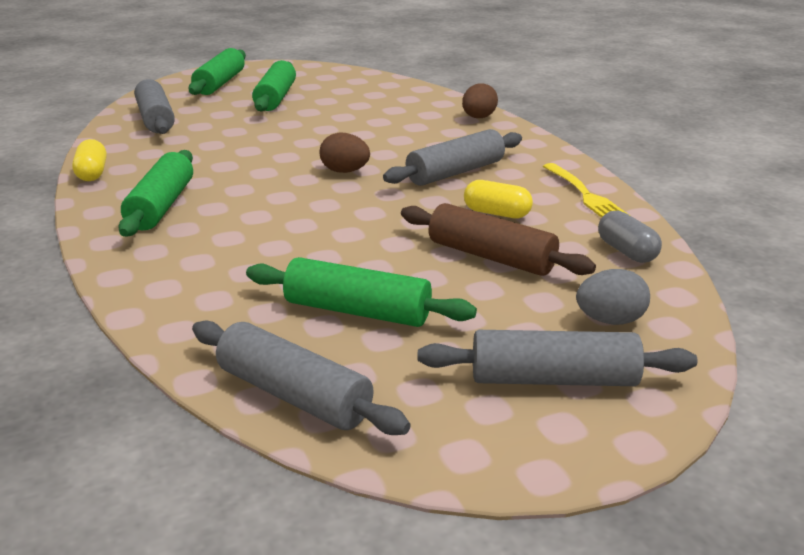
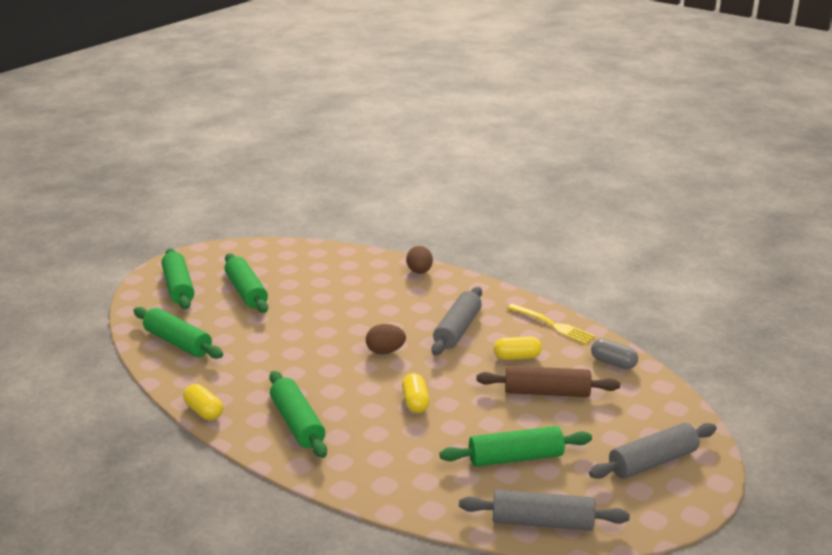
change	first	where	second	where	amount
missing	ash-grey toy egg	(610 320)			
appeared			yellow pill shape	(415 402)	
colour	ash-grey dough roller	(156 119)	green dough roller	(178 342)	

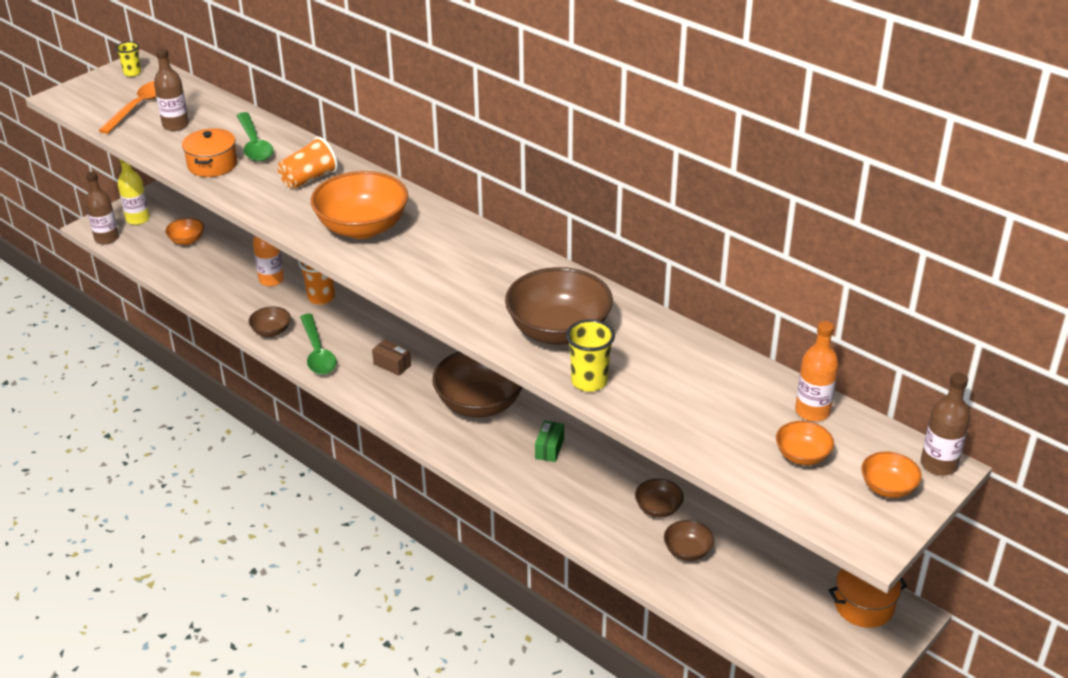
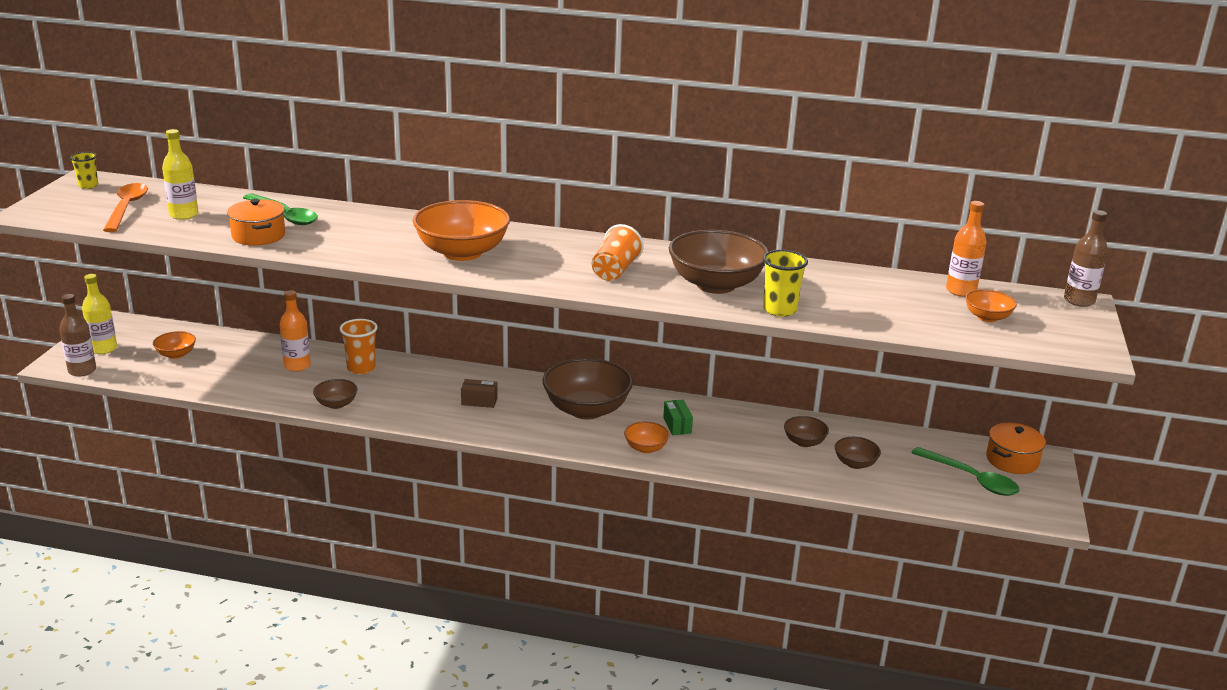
change	first	where	second	where	amount
relocated	orange-coloured tumbler	(309 179)		(615 270)	
relocated	green tablespoon	(317 353)		(972 479)	
relocated	orange-coloured deep dish	(888 488)		(646 448)	
colour	brown drink bottle	(175 125)	yellow drink bottle	(184 215)	

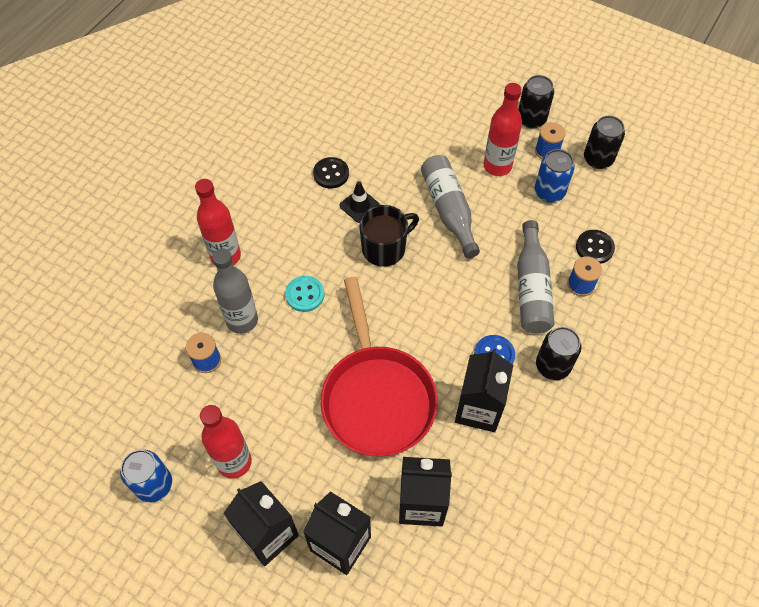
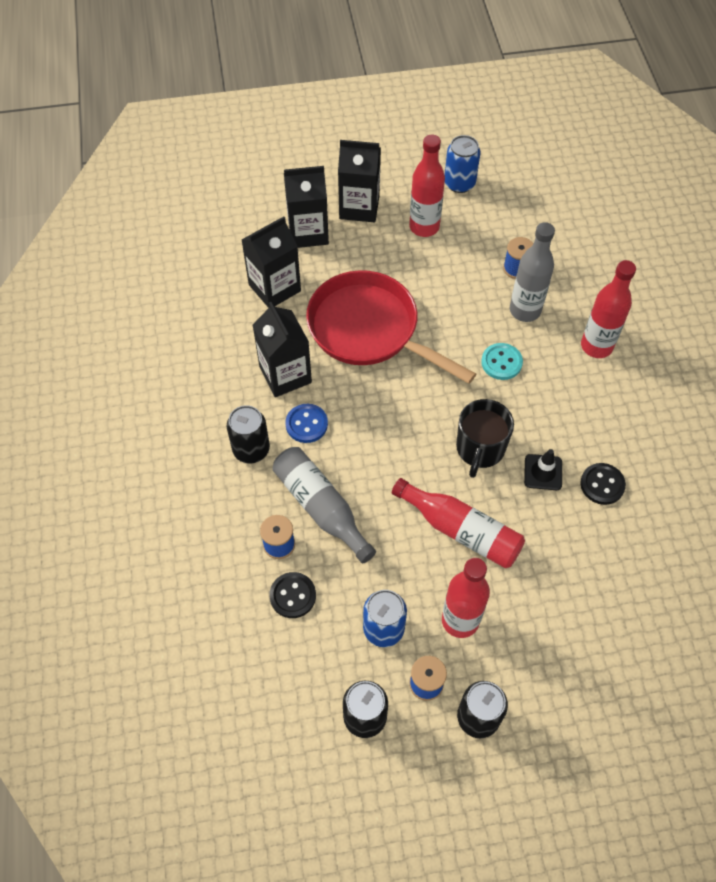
change	first	where	second	where	amount
colour	ash-grey drink bottle	(448 210)	crimson drink bottle	(461 530)	

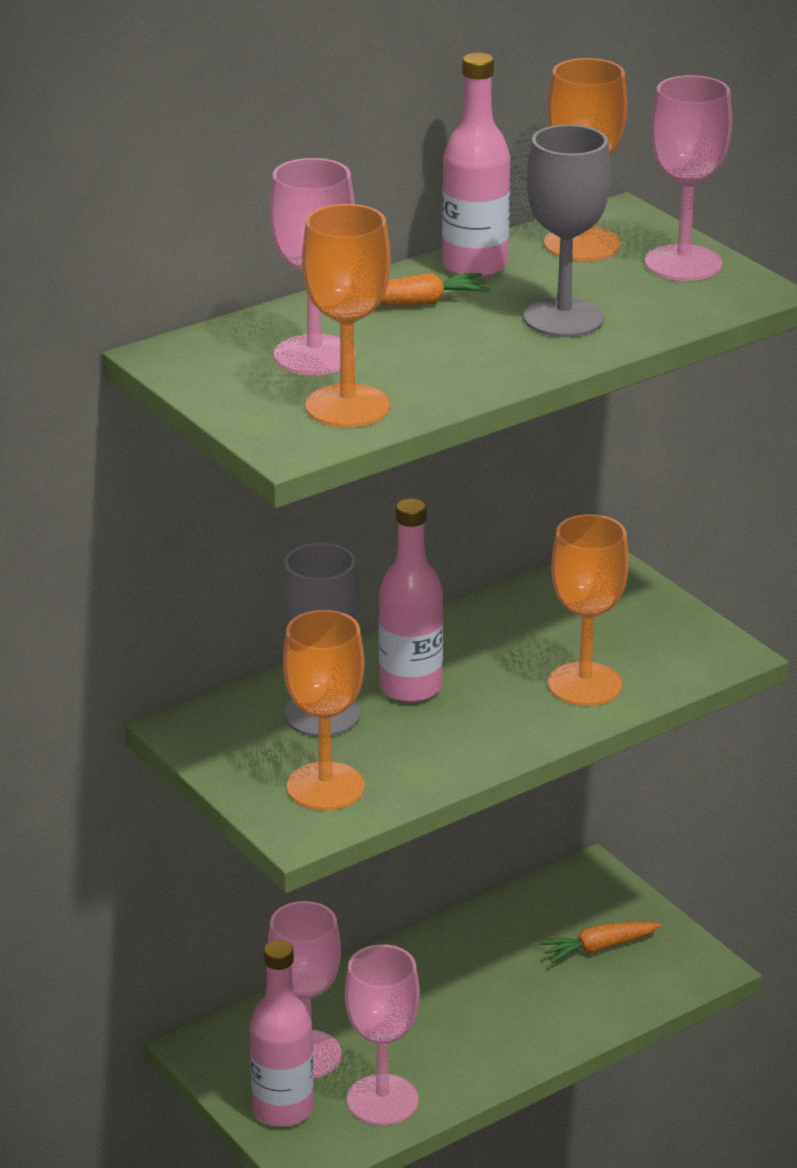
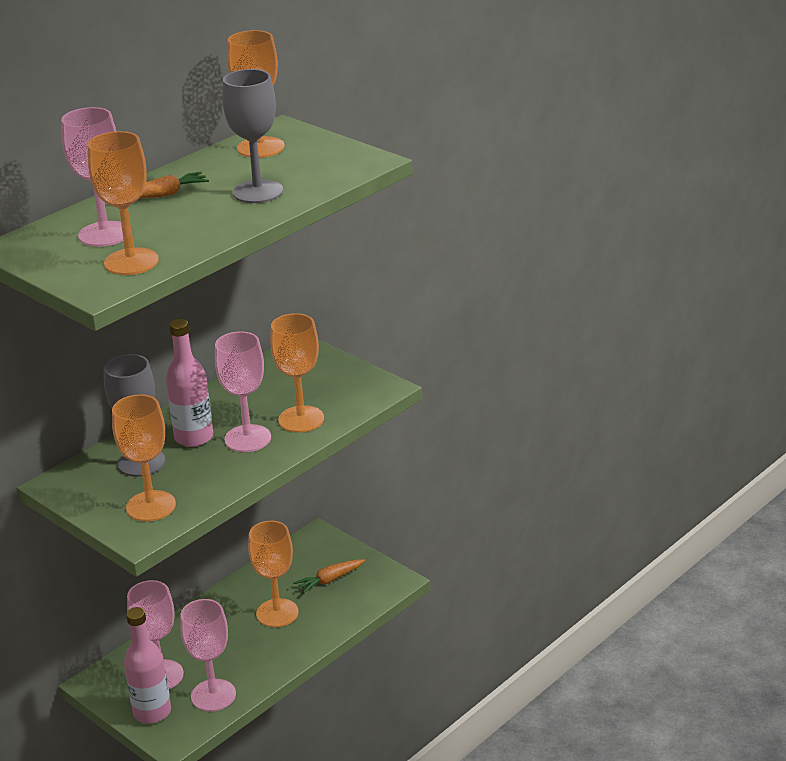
change	first	where	second	where	amount
missing	rosy drink bottle	(475 266)			
appeared			orange-coloured chalice	(277 613)	
relocated	rosy chalice	(683 263)		(248 438)	

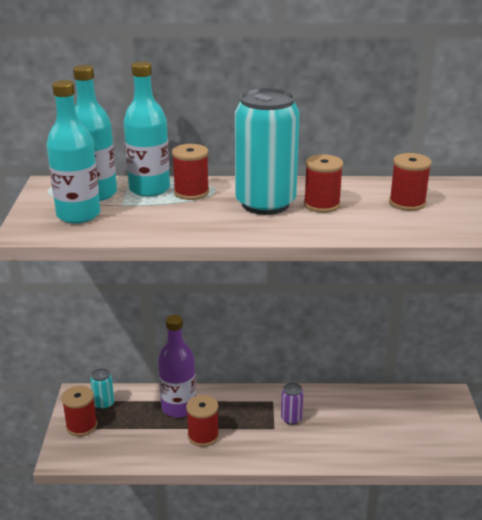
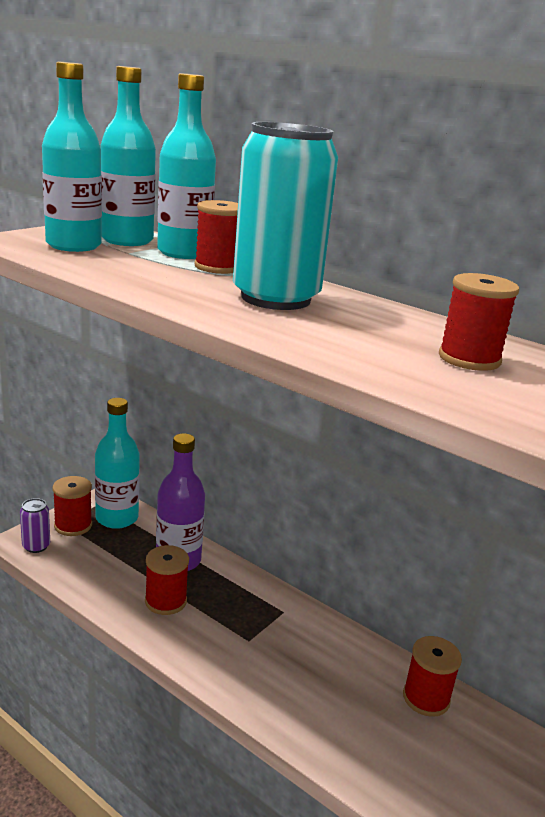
change	first	where	second	where	amount
relocated	violet soda can	(291 418)		(36 546)	
relocated	crimson spool	(321 204)		(426 698)	
exchanged	aqua soda can	(104 404)	aqua drink bottle	(117 518)	

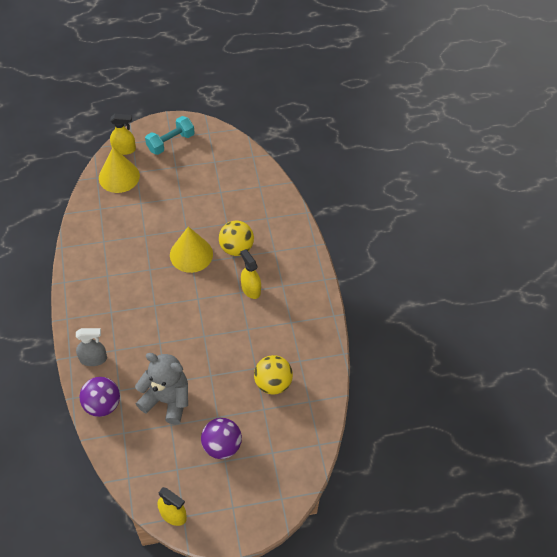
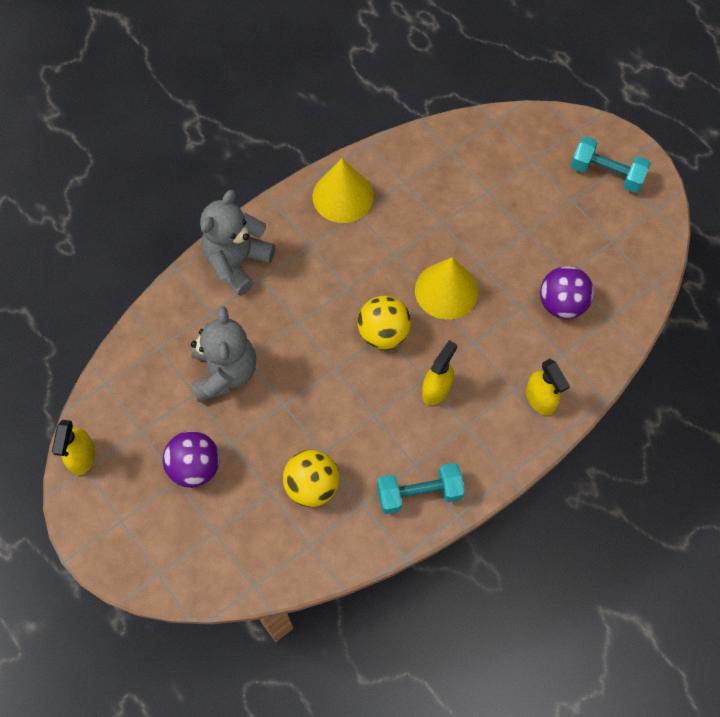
change	first	where	second	where	amount
appeared			aqua hand weight	(419 493)	
relocated	violet play ball	(102 404)		(562 304)	
relocated	yellow solid cone	(119 176)		(343 196)	
relocated	yellow sprayer	(124 149)		(540 399)	
relocated	yellow play ball	(236 248)		(383 333)	
exchanged	ash-grey sprayer	(93 359)	ash-grey stuffed bear	(237 262)	

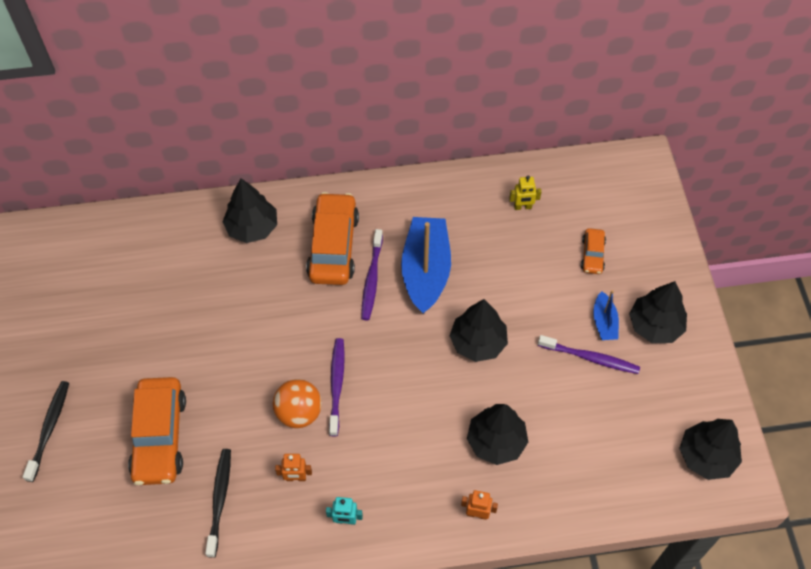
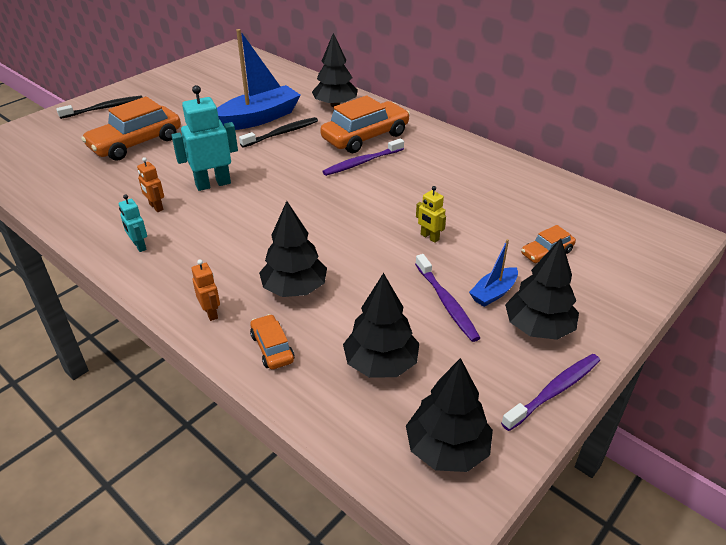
change	first	where	second	where	amount
appeared			orange-coloured toy car	(272 348)	
relocated	jet-black toothbrush	(220 500)		(282 133)	
relocated	violet toothbrush	(337 385)		(554 391)	
relocated	blue sailboat	(426 271)		(259 118)	
relocated	jet-black toy tree	(478 342)		(380 363)	
relocated	yellow robot figure	(522 207)		(429 237)	
exchanged	orange-coloured play ball	(299 413)	aqua robot figure	(213 184)	

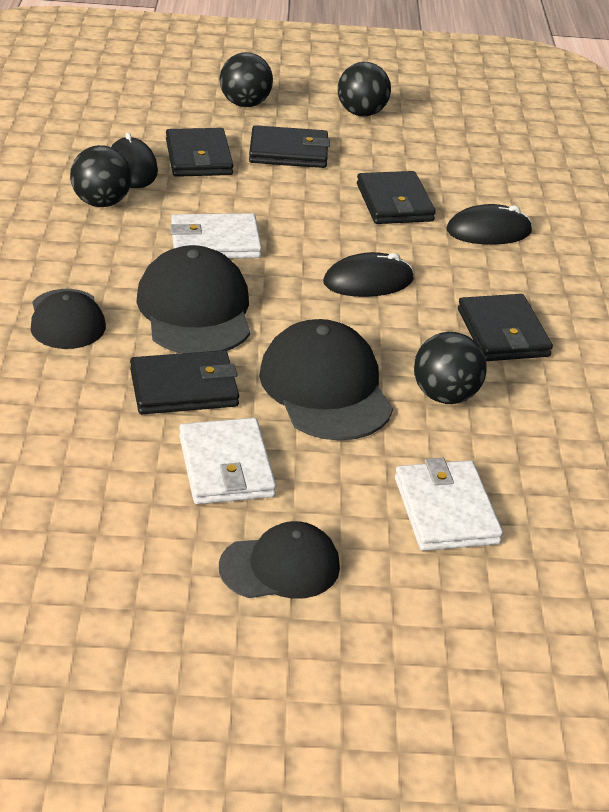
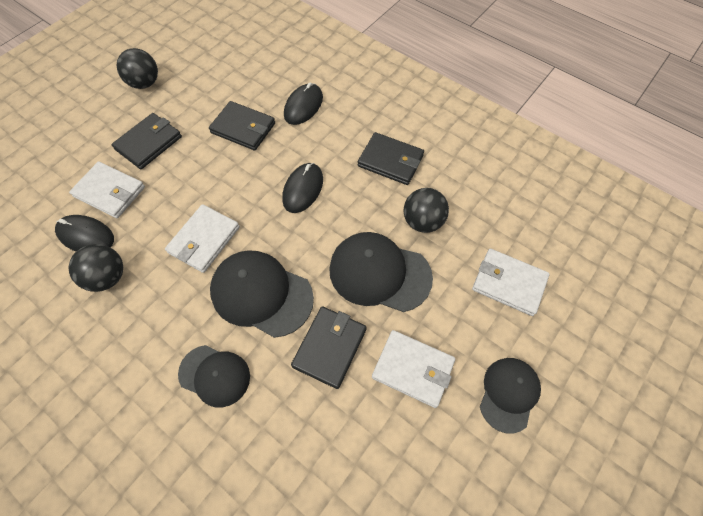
change	first	where	second	where	amount
missing	jet-black play ball	(245 104)			
colour	jet-black wallet	(199 157)	snow-white wallet	(110 192)	

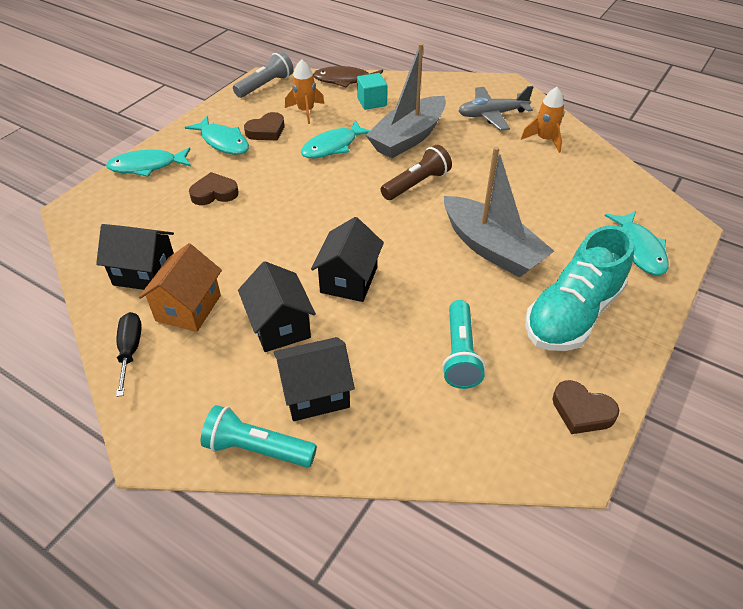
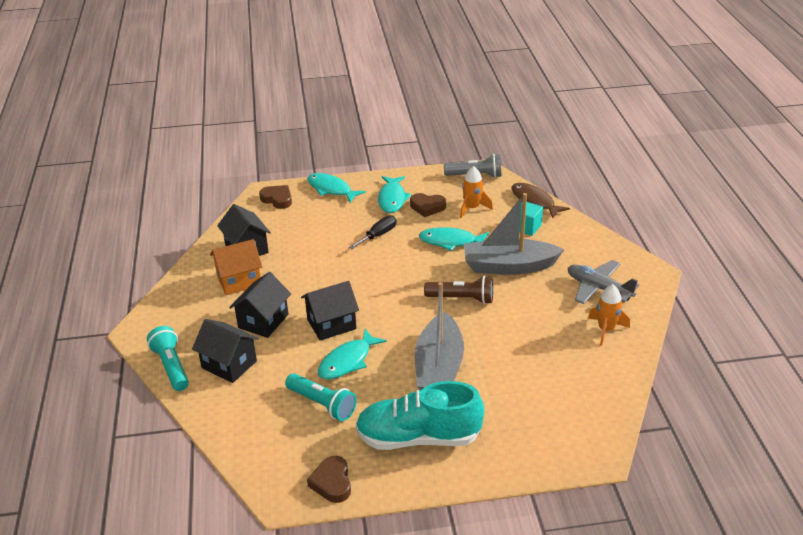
change	first	where	second	where	amount
relocated	jet-black hand screwdriver	(130 350)		(378 235)	
relocated	brown heart	(214 193)		(277 199)	
relocated	aqua toy fish	(639 249)		(347 361)	
spun	aqua pocket torch	(460 354)		(322 404)	105 degrees counterclockwise

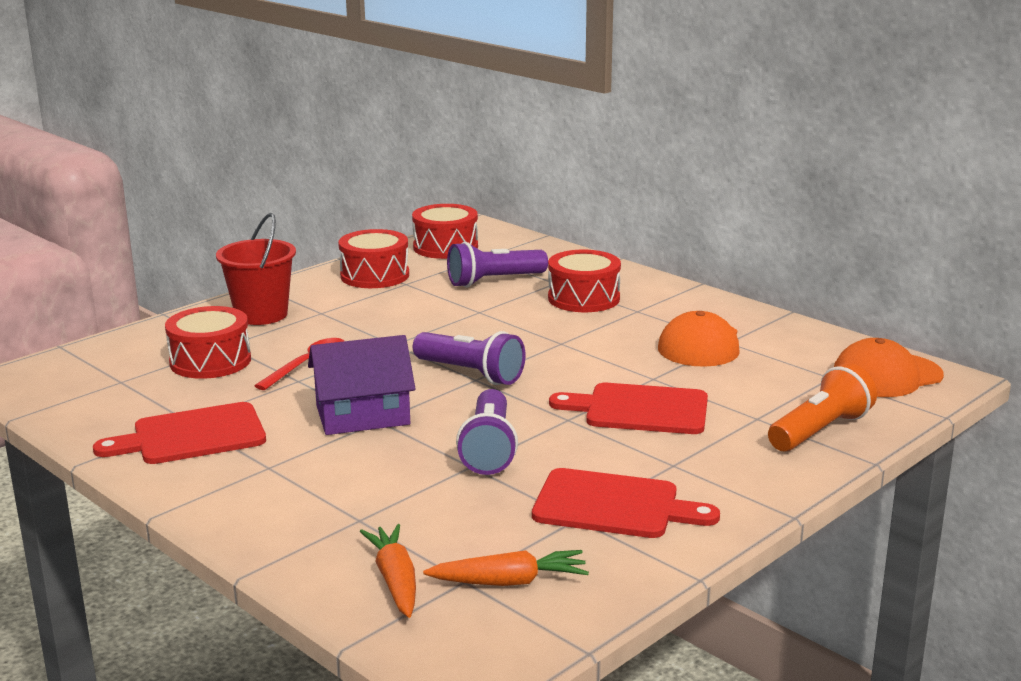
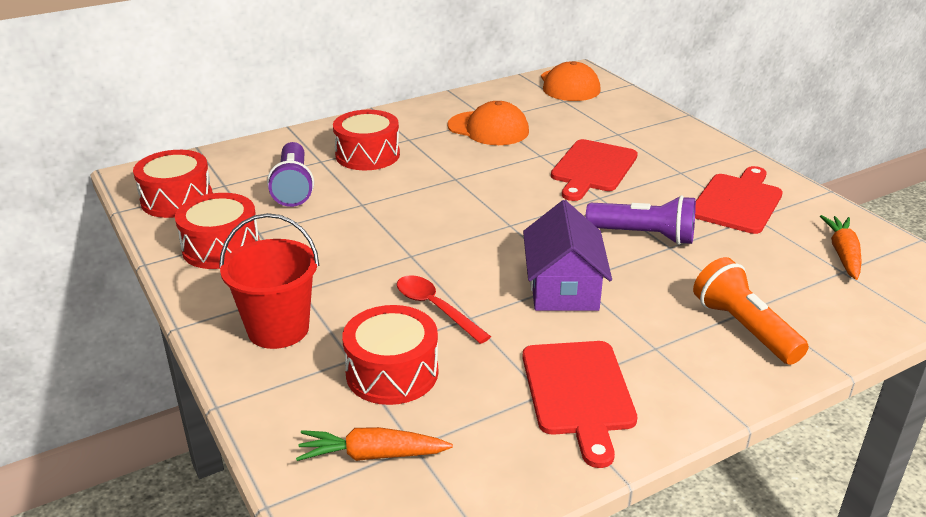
change	first	where	second	where	amount
missing	violet pocket torch	(470 374)			
relocated	orange-coloured root vegetable	(395 580)		(371 455)	
relocated	orange-coloured pocket torch	(820 431)		(744 328)	

